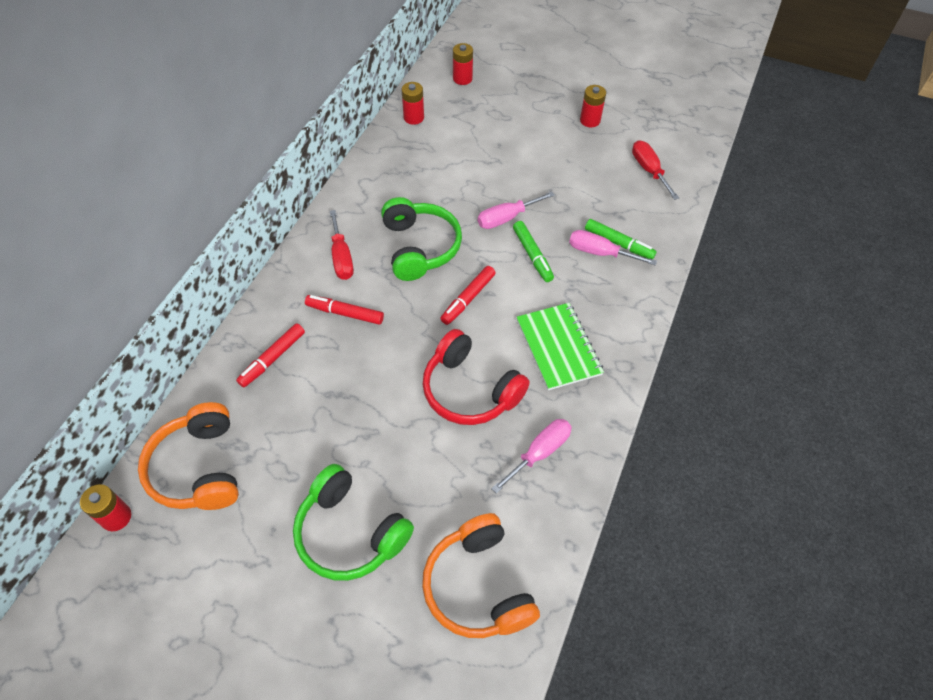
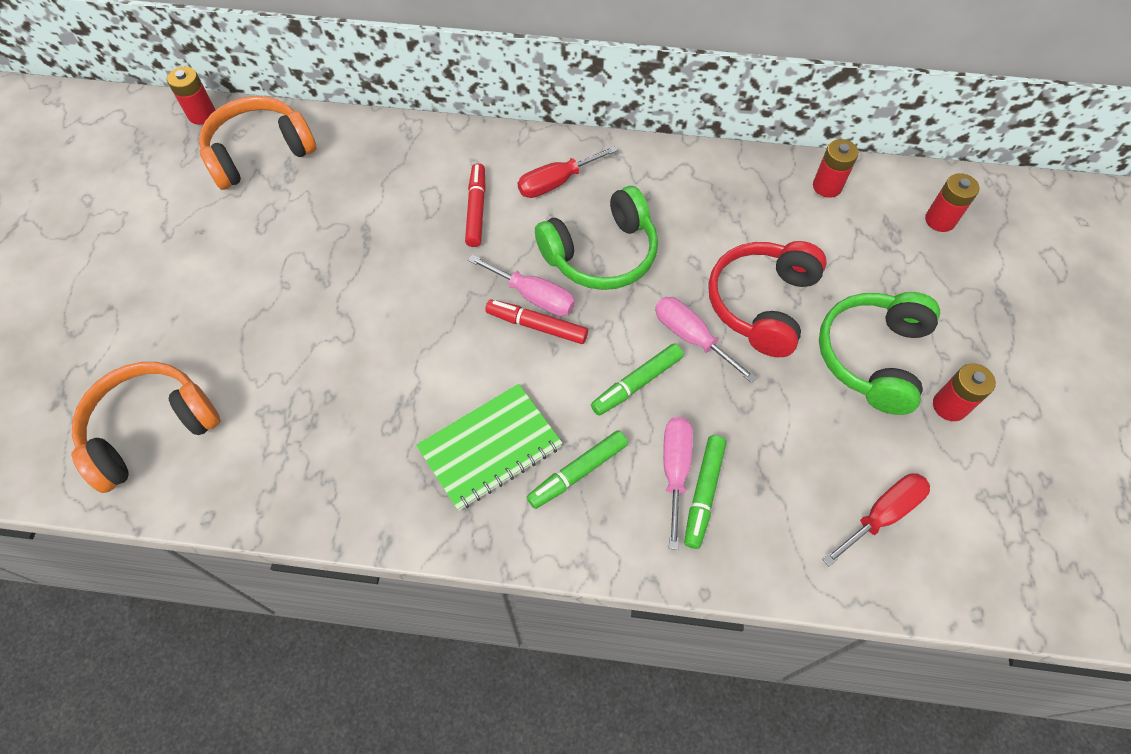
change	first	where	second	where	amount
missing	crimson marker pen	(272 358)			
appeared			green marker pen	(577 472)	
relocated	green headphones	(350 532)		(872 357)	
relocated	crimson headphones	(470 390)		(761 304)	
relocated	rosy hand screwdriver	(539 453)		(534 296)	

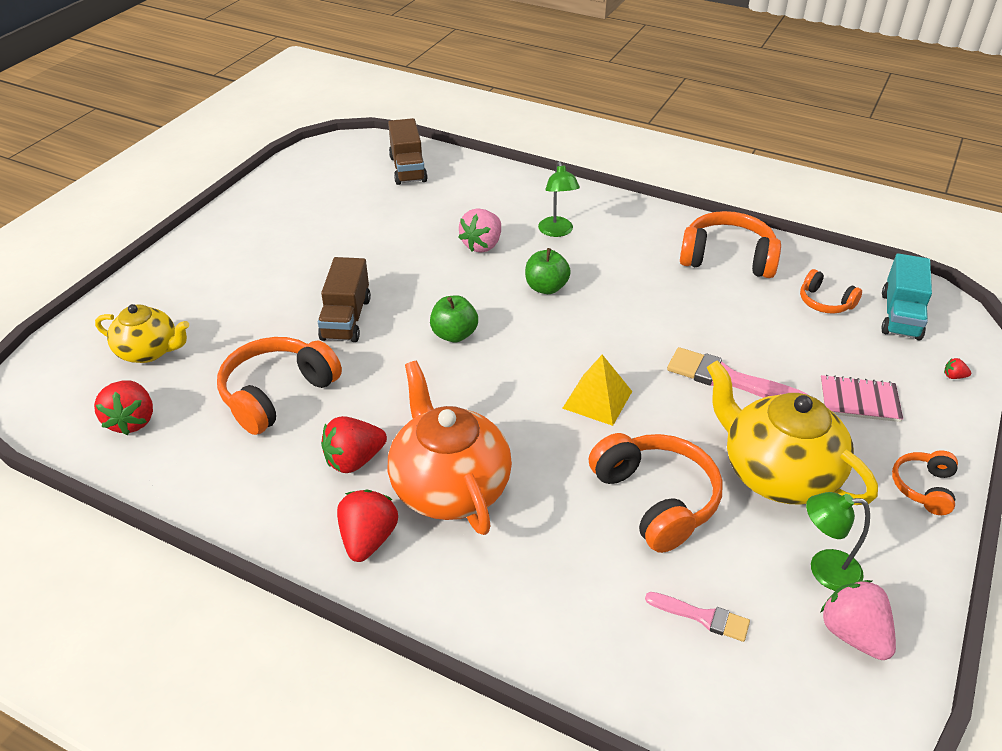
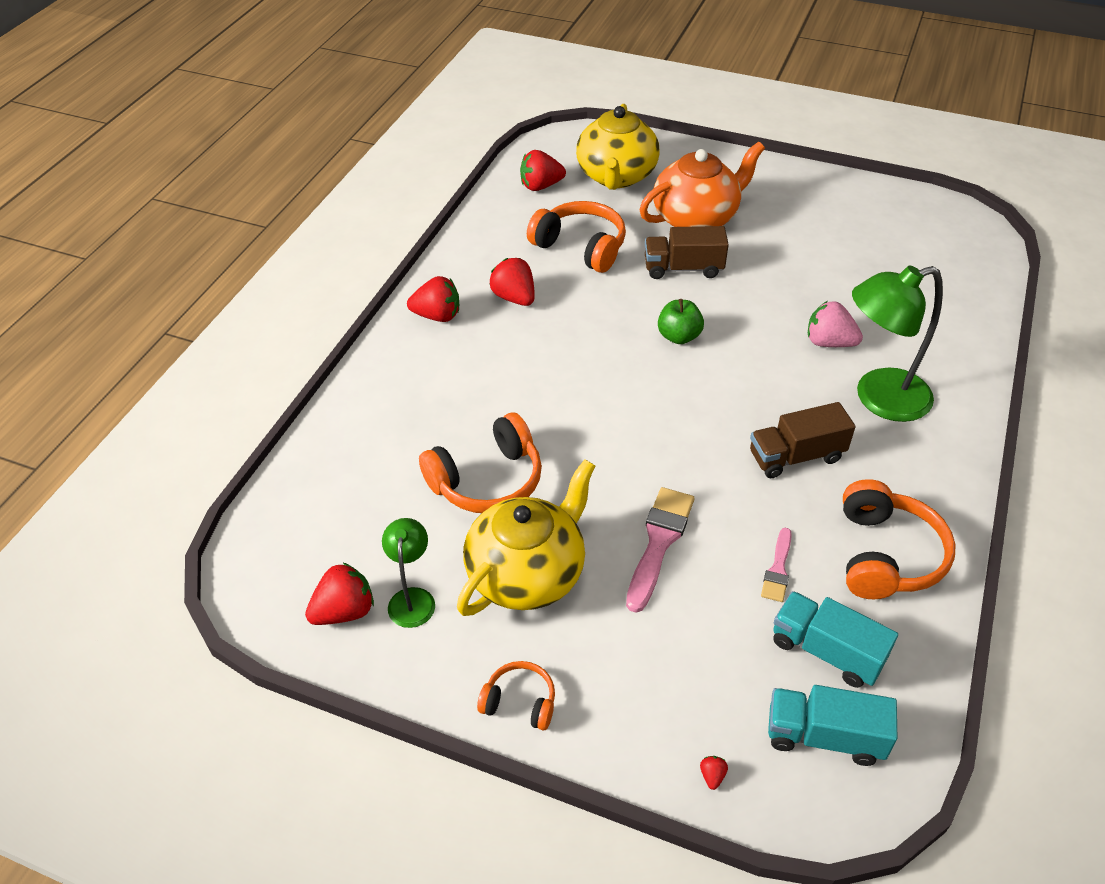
change	first	where	second	where	amount
missing	green apple	(546 288)			
missing	yellow pyramid shape	(597 399)			
missing	rosy exercise book	(859 400)			
relocated	brown truck	(408 169)		(796 456)	
relocated	orange-coloured china teapot	(449 487)		(696 218)	
relocated	rosy paintbrush	(702 617)		(778 569)	
exchanged	orange-coloured headphones	(825 302)	aqua truck	(826 651)	
colour	rosy toy strawberry	(853 634)	crimson toy strawberry	(344 611)	
size	yellow china teapot	(149 351)		(616 176)	x1.62
size	green lamp	(557 232)		(879 399)	x1.86

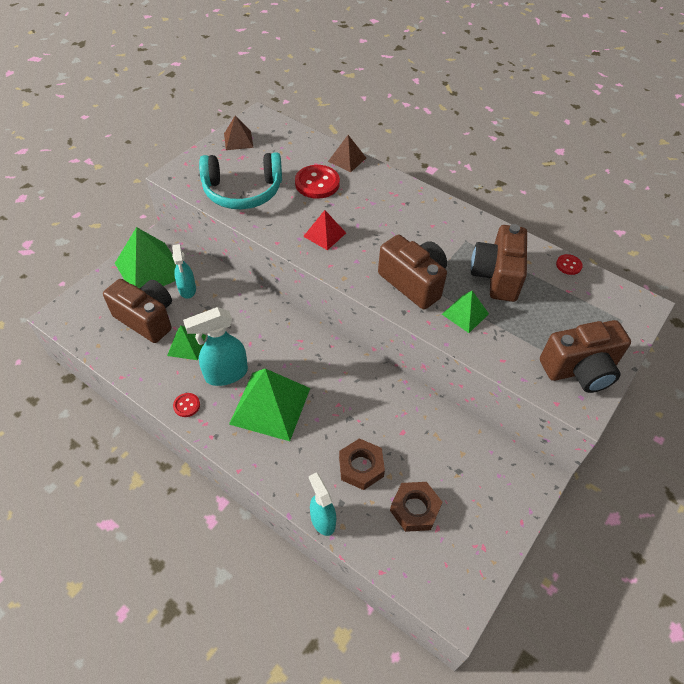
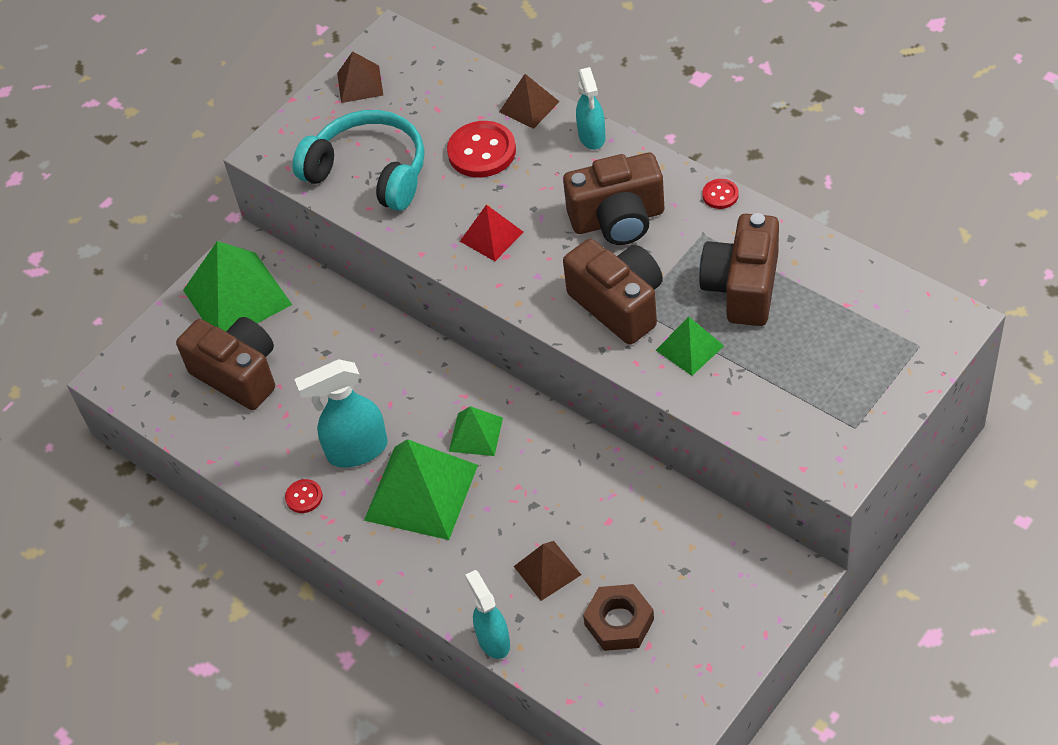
change	first	where	second	where	amount
relocated	green pyramid shape	(187 345)		(476 434)	
relocated	aqua sprayer	(187 290)		(592 137)	
relocated	brown camera	(580 369)		(618 219)	
relocated	crimson sewing button	(568 265)		(720 195)	
exchanged	brown nut	(361 467)	brown pyramid shape	(547 570)	
spun	aqua headphones	(243 191)		(369 172)	150 degrees counterclockwise

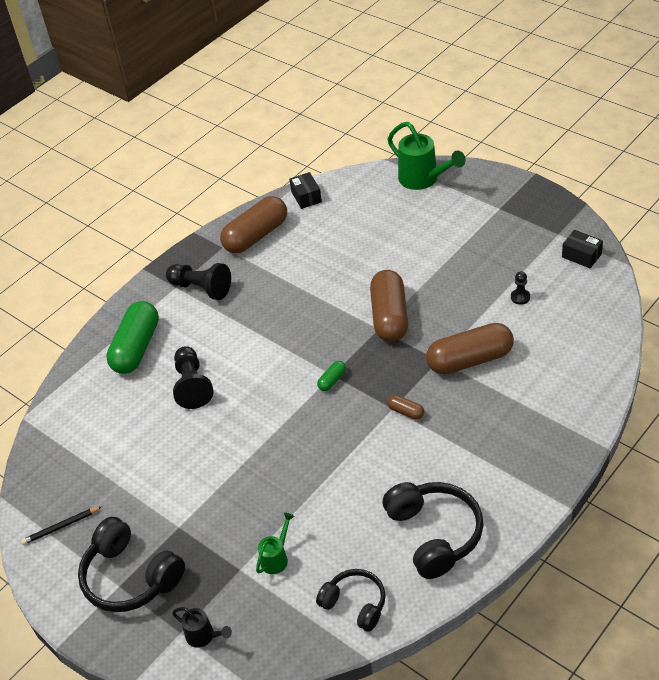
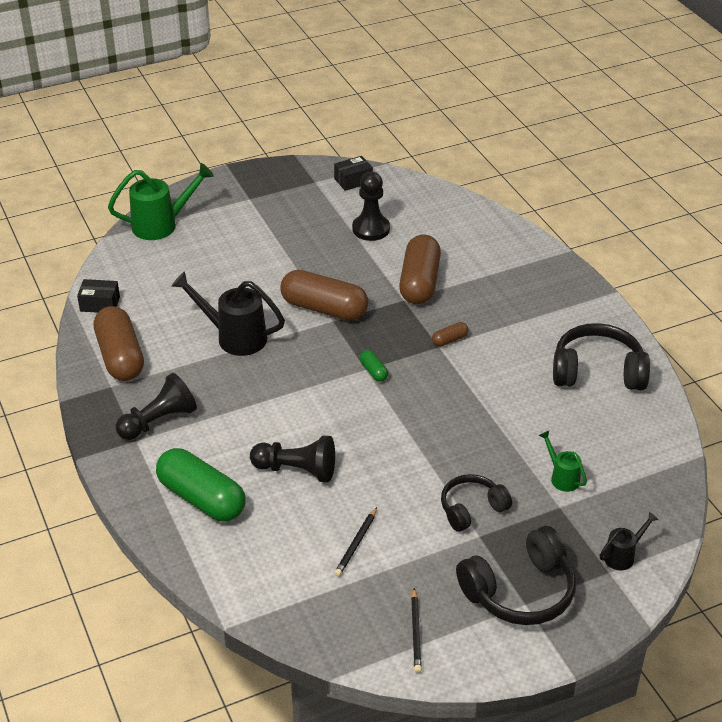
change	first	where	second	where	amount
appeared			jet-black sprinkling can	(234 337)	
appeared			jet-black pencil	(356 544)	
relocated	jet-black headphones	(355 604)		(472 509)	
size	jet-black game pawn	(520 297)		(371 229)	x1.95

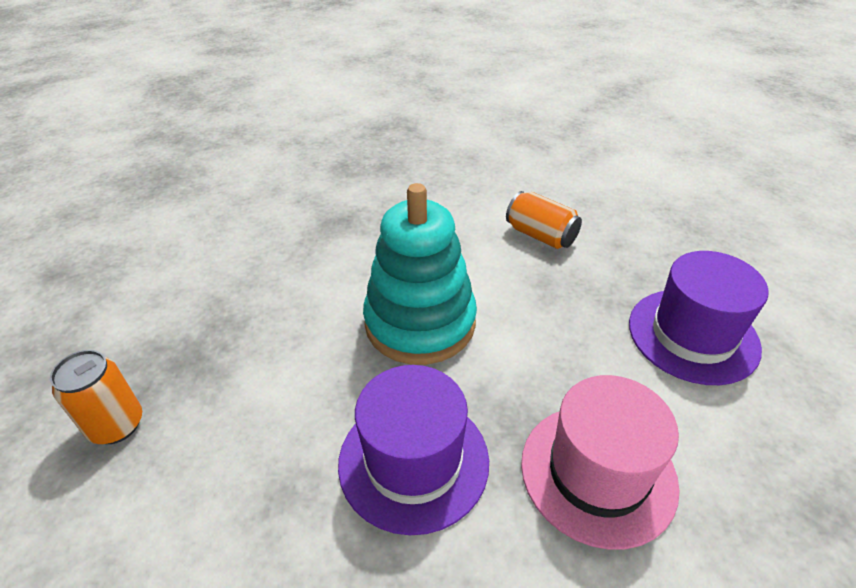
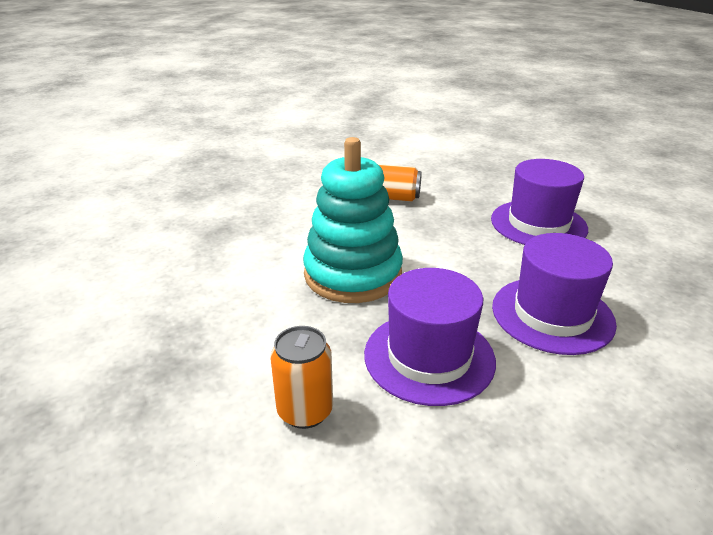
change	first	where	second	where	amount
relocated	orange-coloured soda can	(116 425)		(305 411)	
colour	rosy top hat	(598 472)	violet top hat	(552 314)	

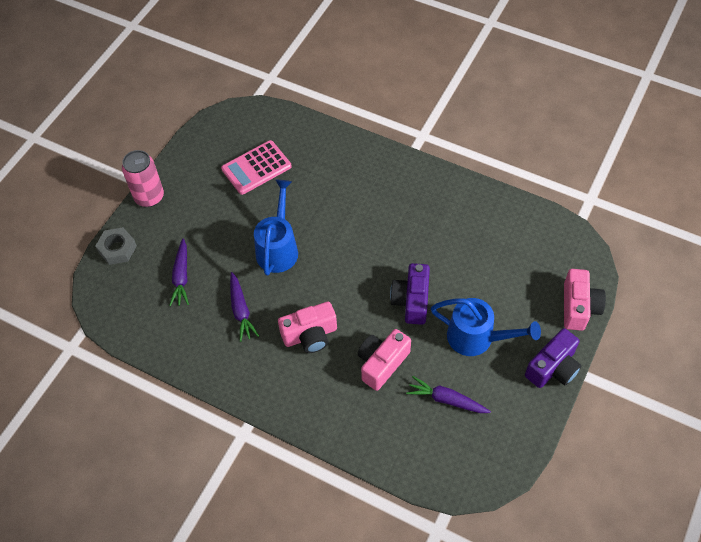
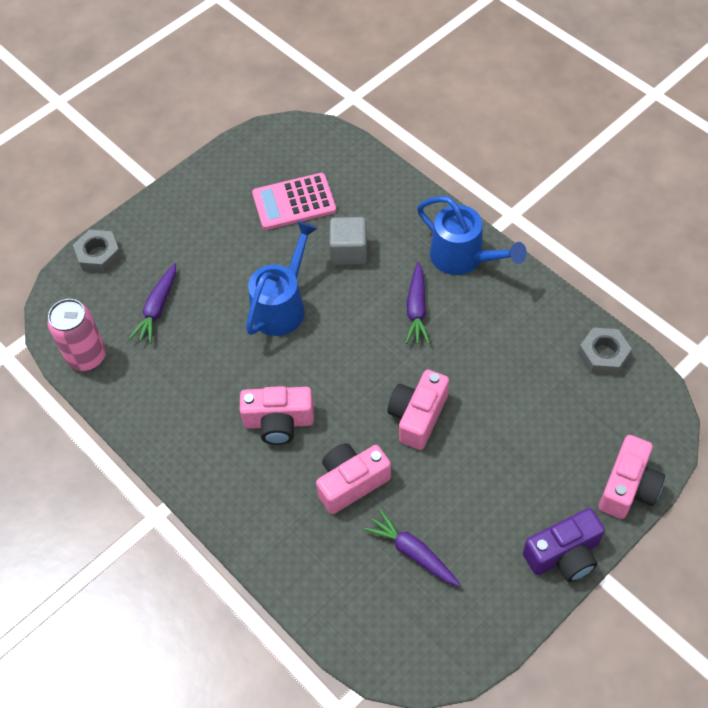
change	first	where	second	where	amount
appeared			ash-grey cube	(349 251)	
appeared			ash-grey nut	(603 355)	
relocated	rosy soda can	(149 197)		(87 356)	
relocated	violet root vegetable	(241 310)		(416 309)	
relocated	blue sprinkling can	(477 338)		(464 258)	
colour	violet camera	(411 300)	rosy camera	(418 416)	

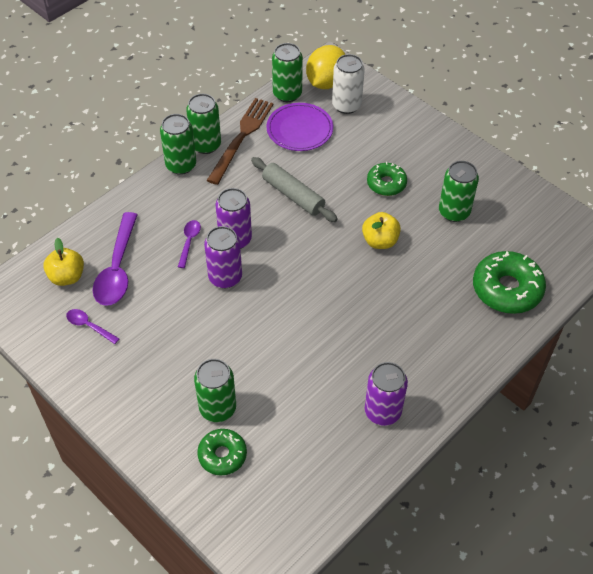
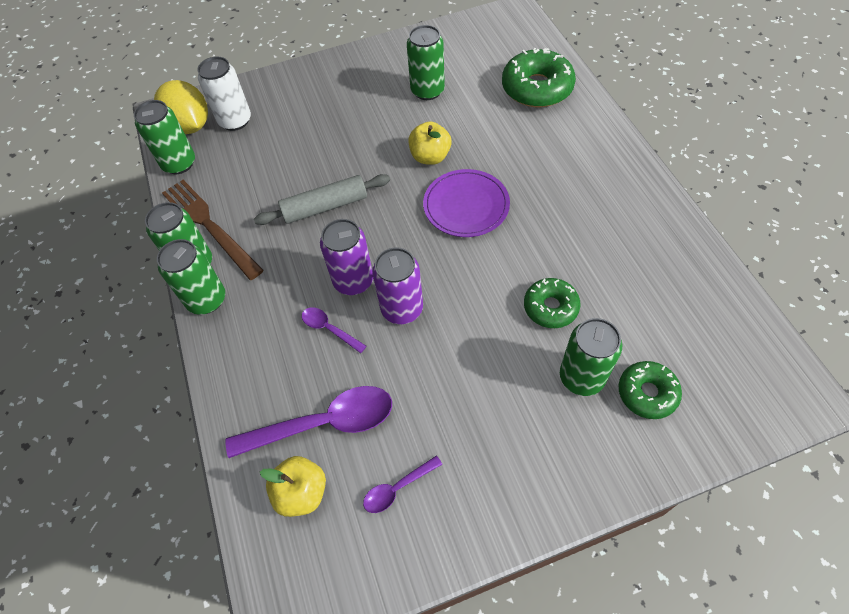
change	first	where	second	where	amount
missing	violet soda can	(382 411)			
relocated	violet flat dish	(299 129)		(466 205)	
relocated	green donut	(386 183)		(550 307)	
spun	violet tablespoon	(117 268)		(323 423)	45 degrees counterclockwise

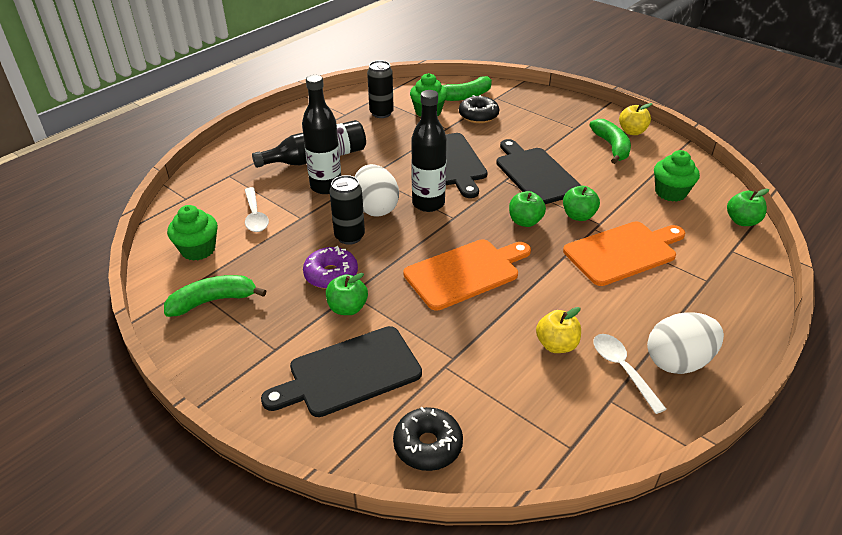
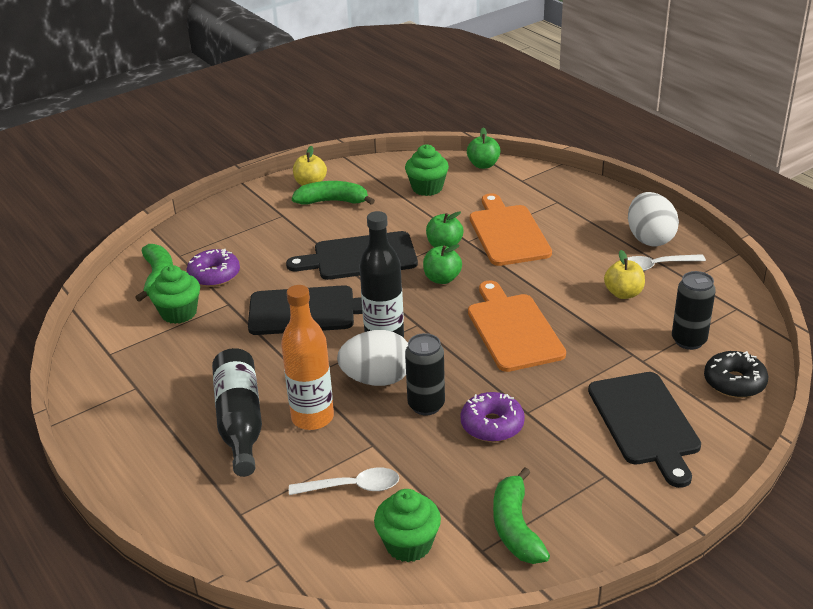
change	first	where	second	where	amount
missing	green apple	(347 308)			
relocated	jet-black soda can	(381 113)		(688 341)	
colour	jet-black drink bottle	(326 186)	orange-coloured drink bottle	(312 418)	
colour	jet-black donut	(478 116)	violet donut	(214 275)	

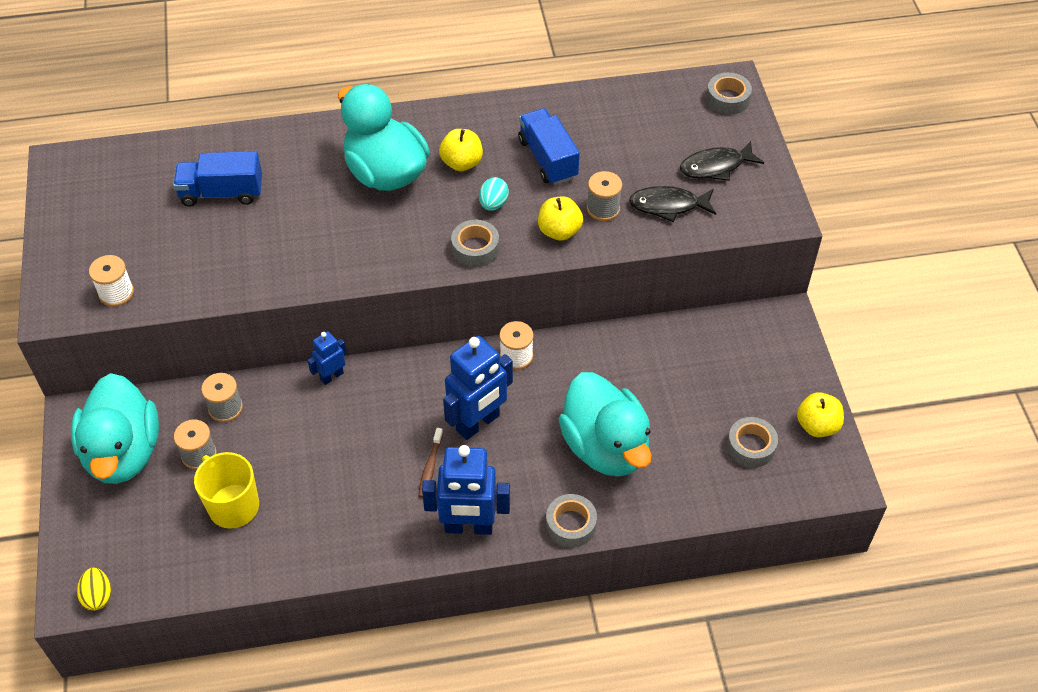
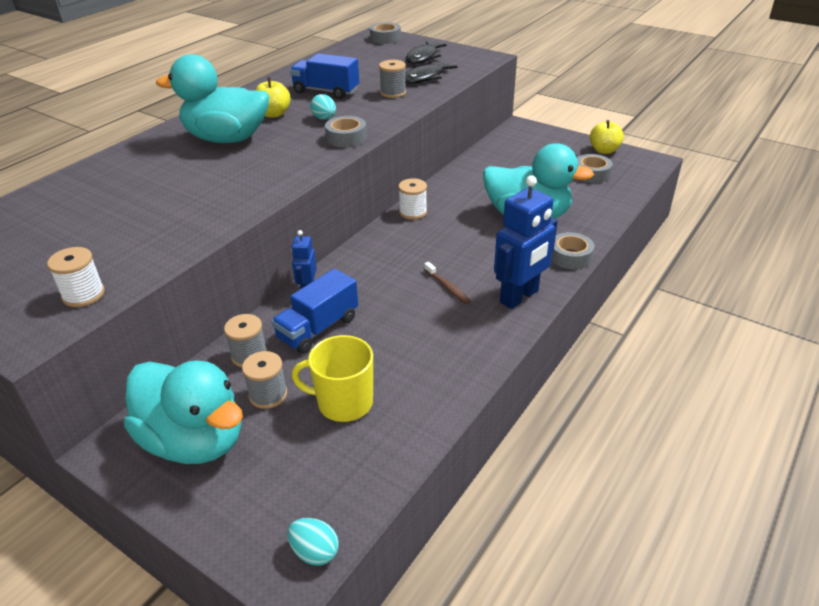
change	first	where	second	where	amount
missing	blue robot figure	(478 423)			
missing	yellow apple	(559 231)			
relocated	blue truck	(222 193)		(318 328)	
colour	yellow toy egg	(98 596)	aqua toy egg	(315 552)	

